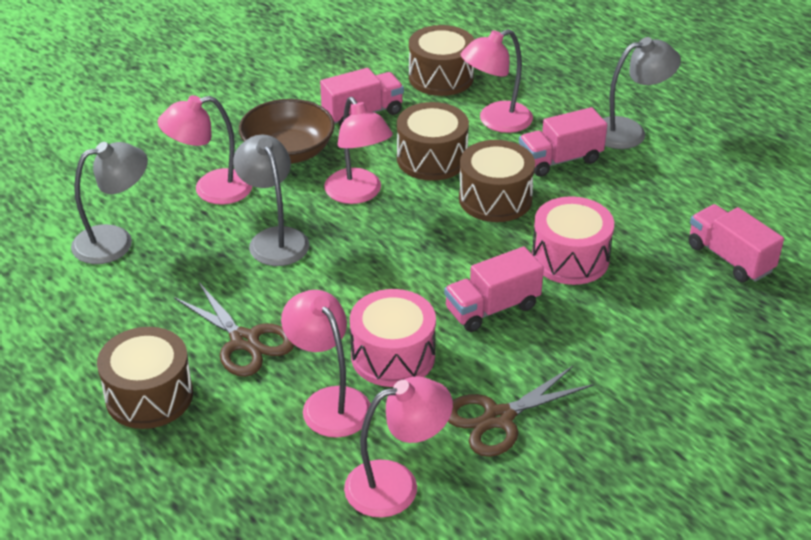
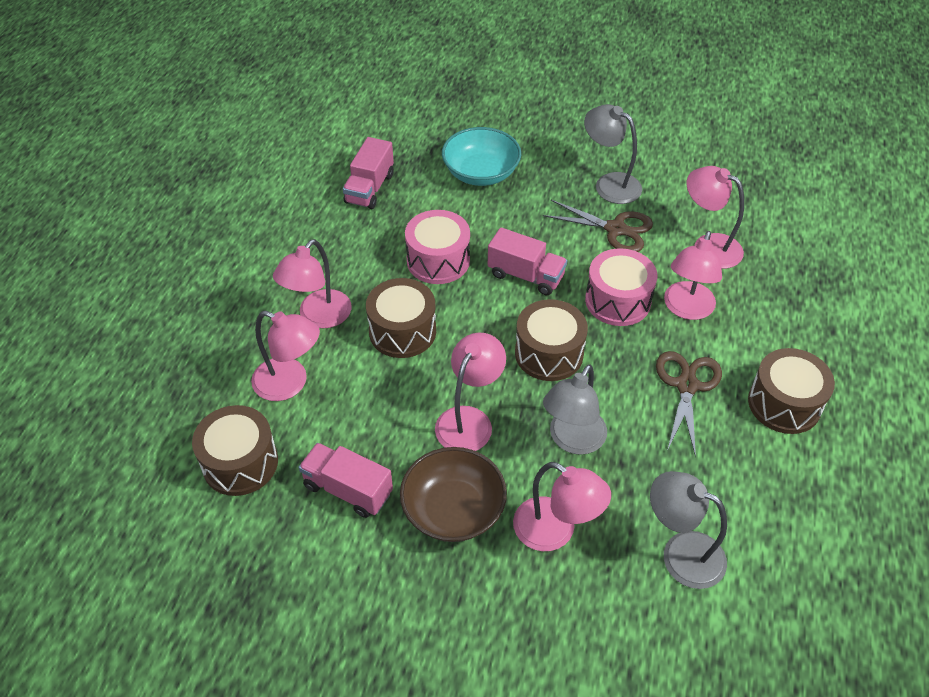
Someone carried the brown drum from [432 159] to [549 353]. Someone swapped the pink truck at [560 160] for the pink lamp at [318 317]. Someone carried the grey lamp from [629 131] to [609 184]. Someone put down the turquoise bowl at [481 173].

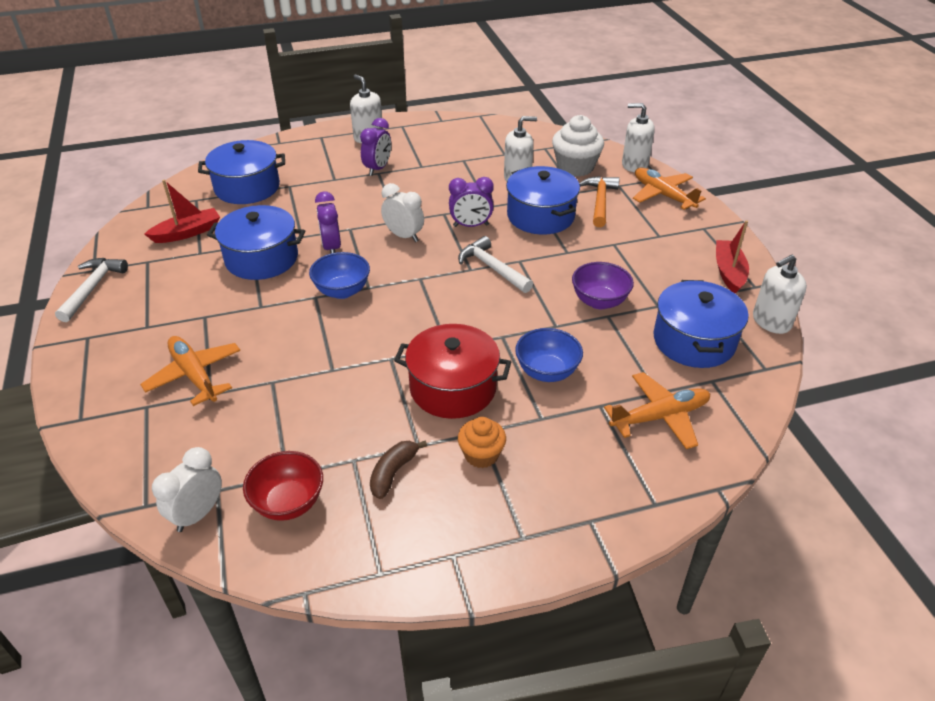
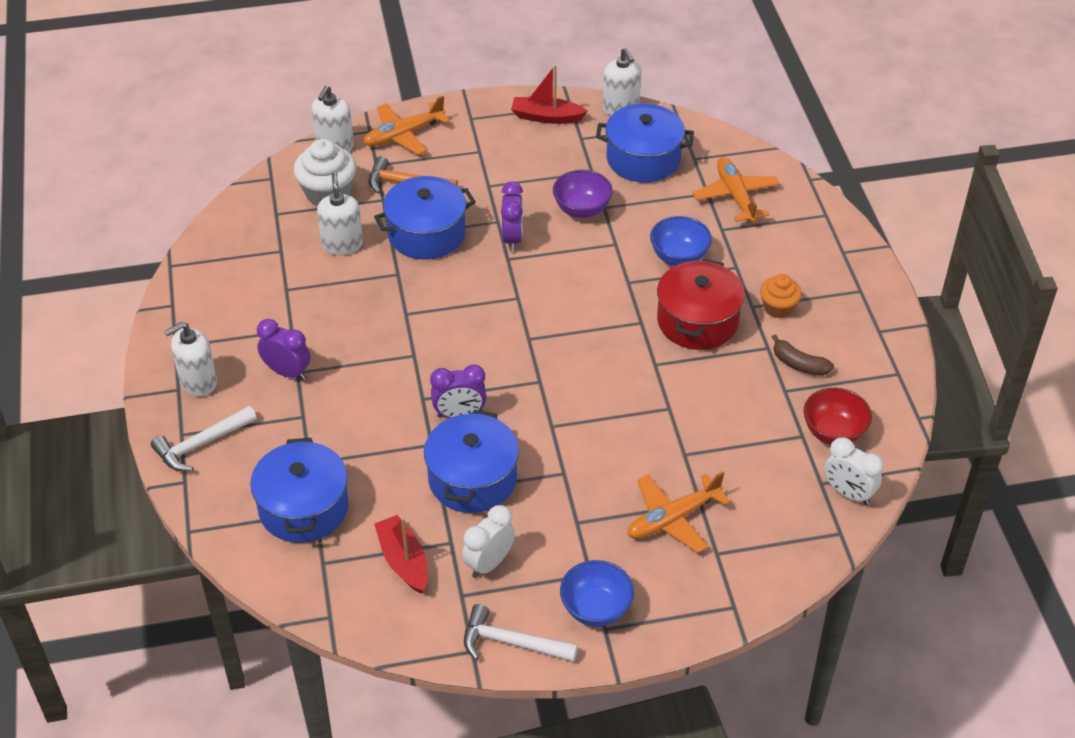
Someone carried the blue bowl from [342 291] to [596 609]. Someone carried the white clock from [404 236] to [489 563]. Someone carried the purple clock from [471 225] to [512 239]. Someone carried the white hammer from [492 268] to [201 445].

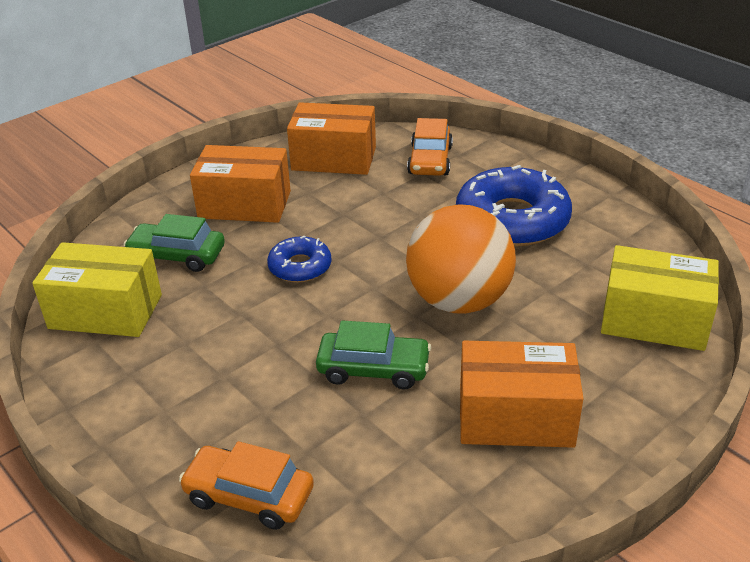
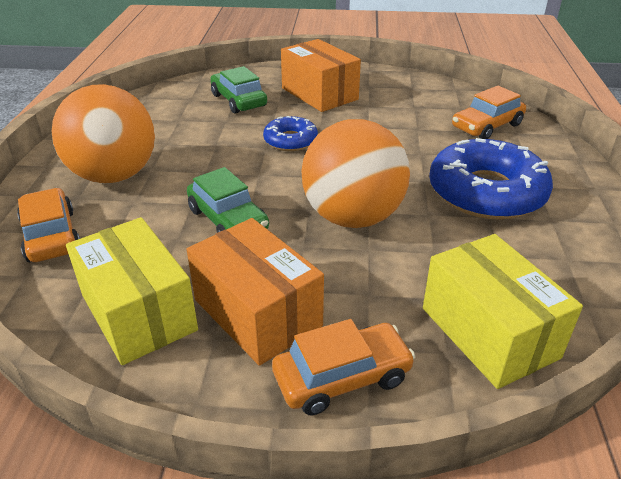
Someone carried the yellow box from [105 311] to [138 312]. Someone took away the orange box at [334 159]. Someone put down the orange ball at [114 176]. Someone put down the orange car at [342 377].

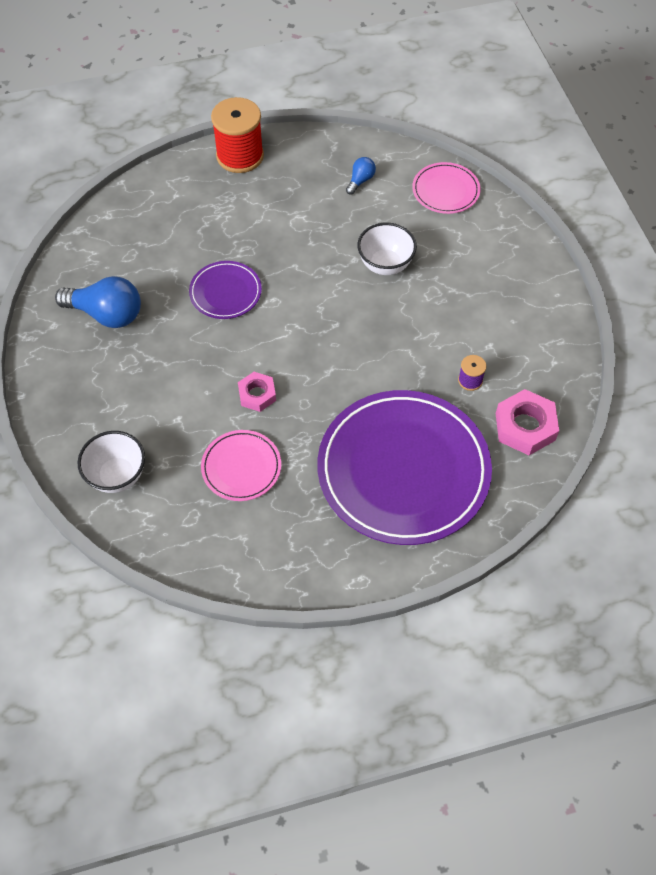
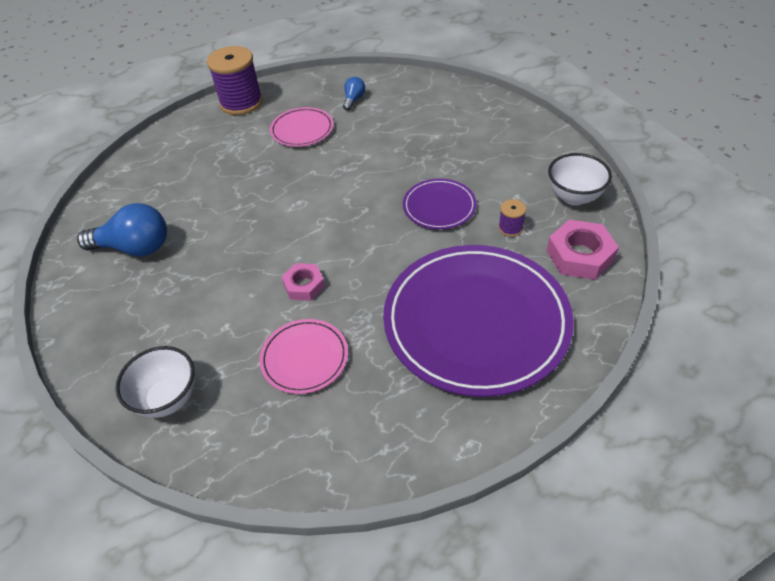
Someone carried the purple plate from [225 292] to [439 207]. Someone repainted the red spool at [240 156], which became the purple spool at [241 102]. Someone carried the white bowl from [385 265] to [574 197]. Someone carried the pink plate from [445 191] to [302 130].

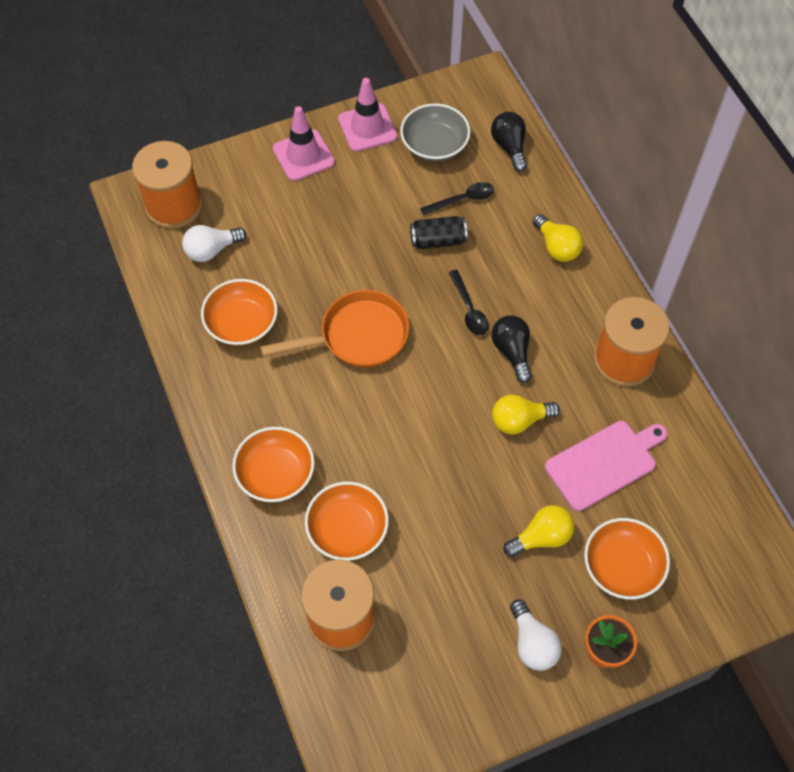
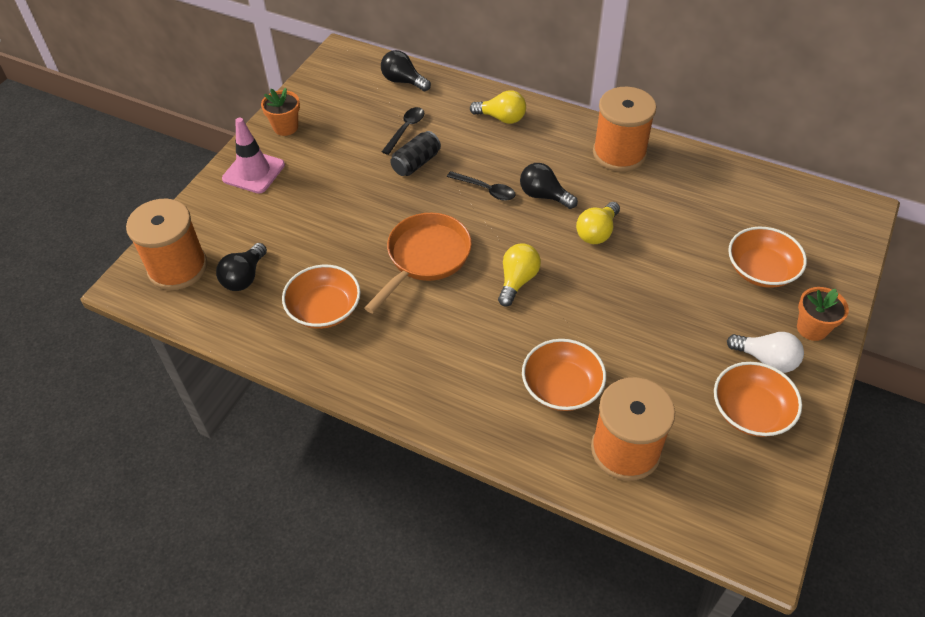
Someone repainted the white light bulb at [212 250], which became the black light bulb at [244 277]. Someone carried the orange bowl from [275 473] to [750 411]. Someone swapped the pink traffic cone at [367 128] for the orange flower pot at [285 127]. Someone took away the grey bowl at [434 145]. Someone carried the yellow light bulb from [541 537] to [517 281]. Someone took away the pink cutting board at [604 463].

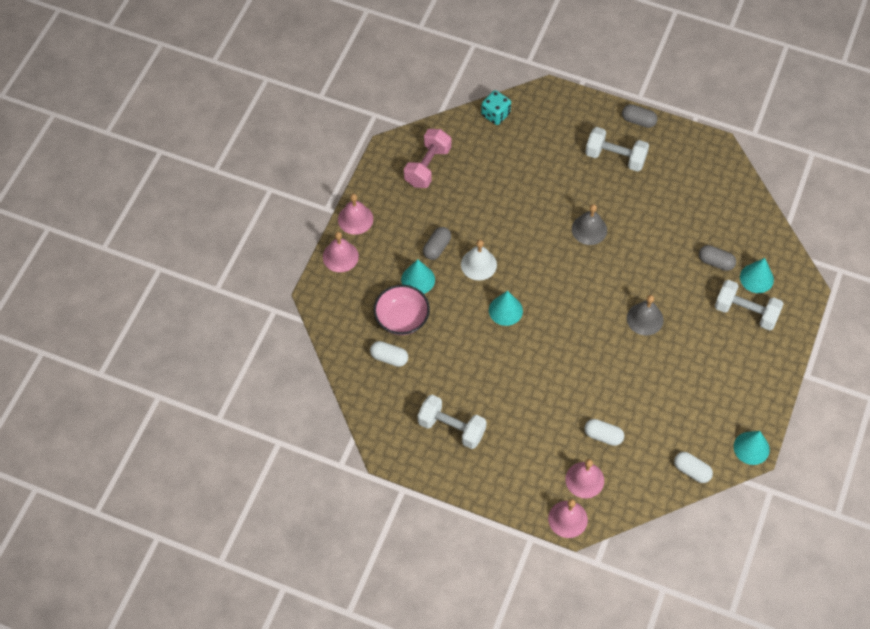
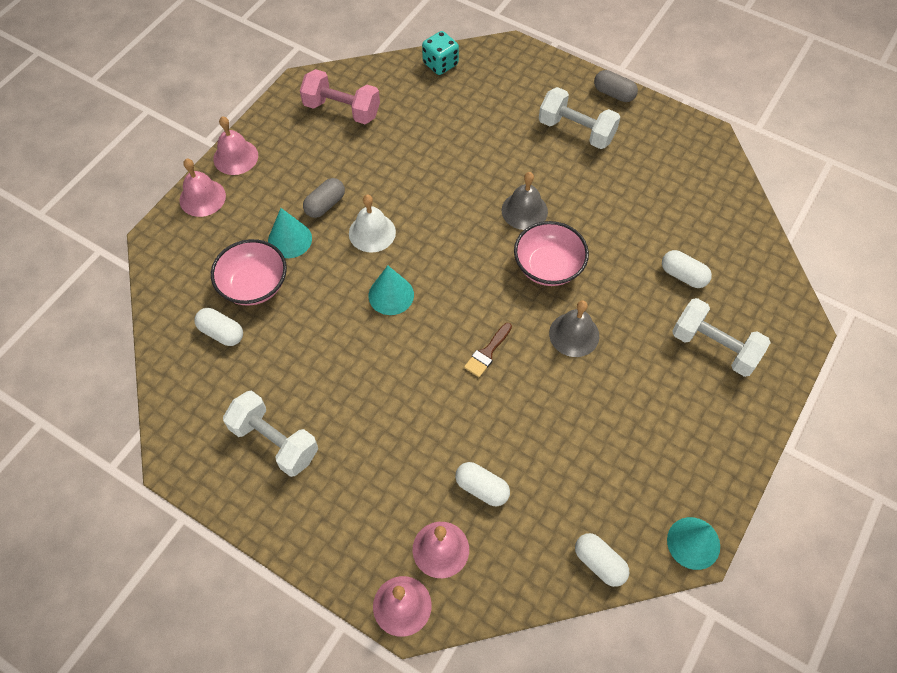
Someone rotated the pink dumbbell at [427 166] by 75 degrees clockwise. Someone repainted the grey capsule at [715 262], which became the white capsule at [683 275]. Someone took away the turquoise cone at [756 278]. Someone put down the brown brush at [487 353]. Someone put down the pink bowl at [548 266].

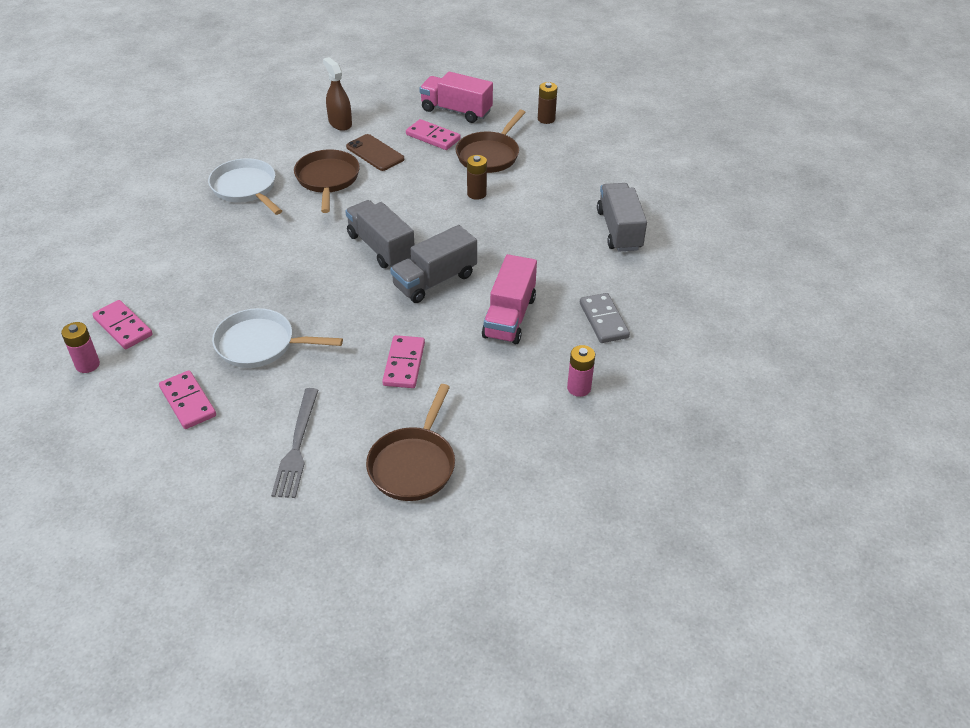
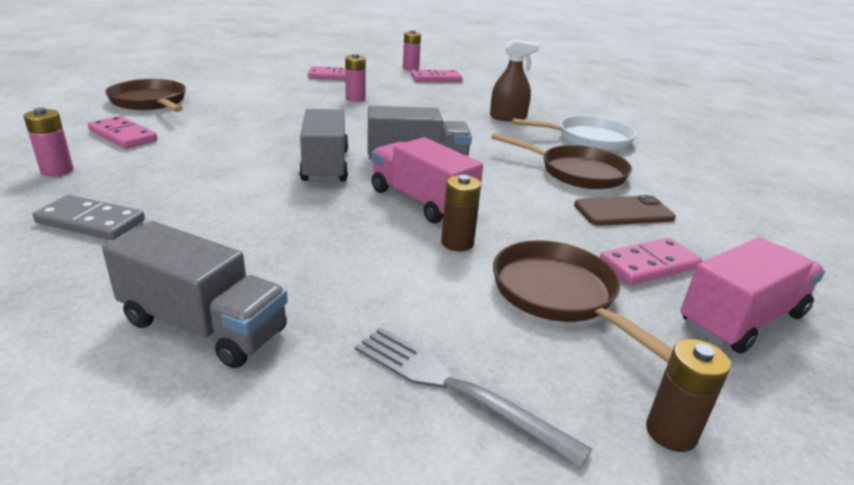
Someone swapped the white pan at [261 344] for the pink battery at [355 99]. Someone carried the grey fork from [297 445] to [457 389]. Someone carried the brown spray bottle from [340 123] to [508 118]. Someone carried the pink domino from [404 364] to [123 136]. Someone carried the pink truck from [509 317] to [421 202].

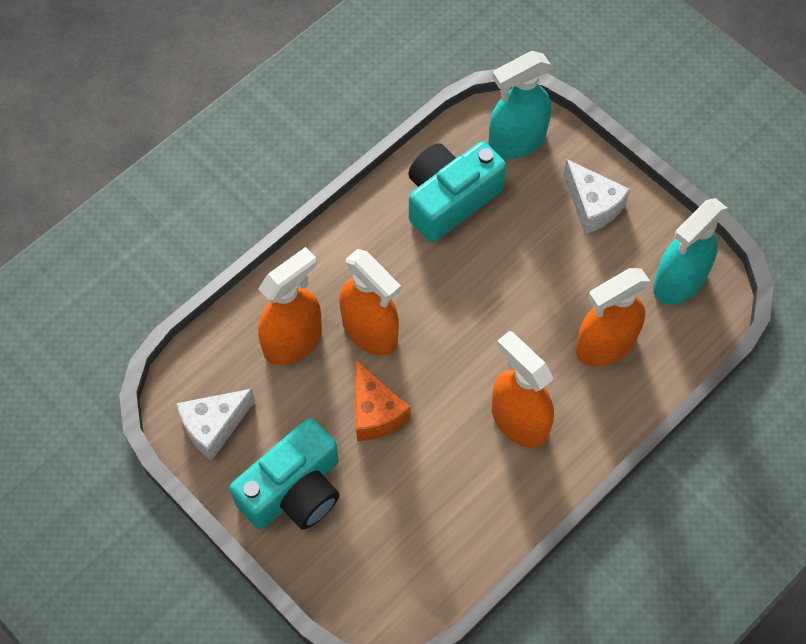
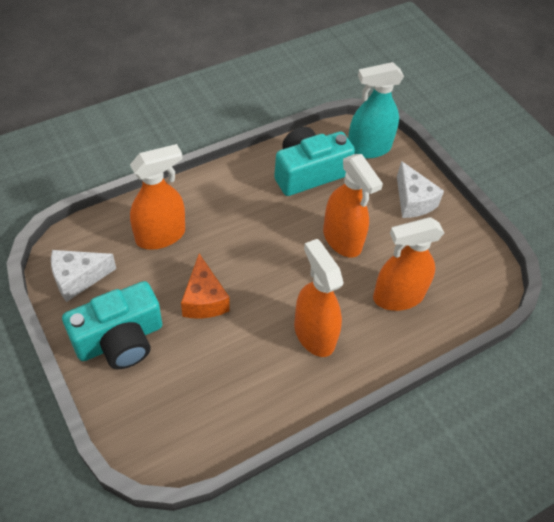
Someone carried the orange spray bottle from [370 331] to [342 240]. Someone took away the turquoise spray bottle at [678 282].

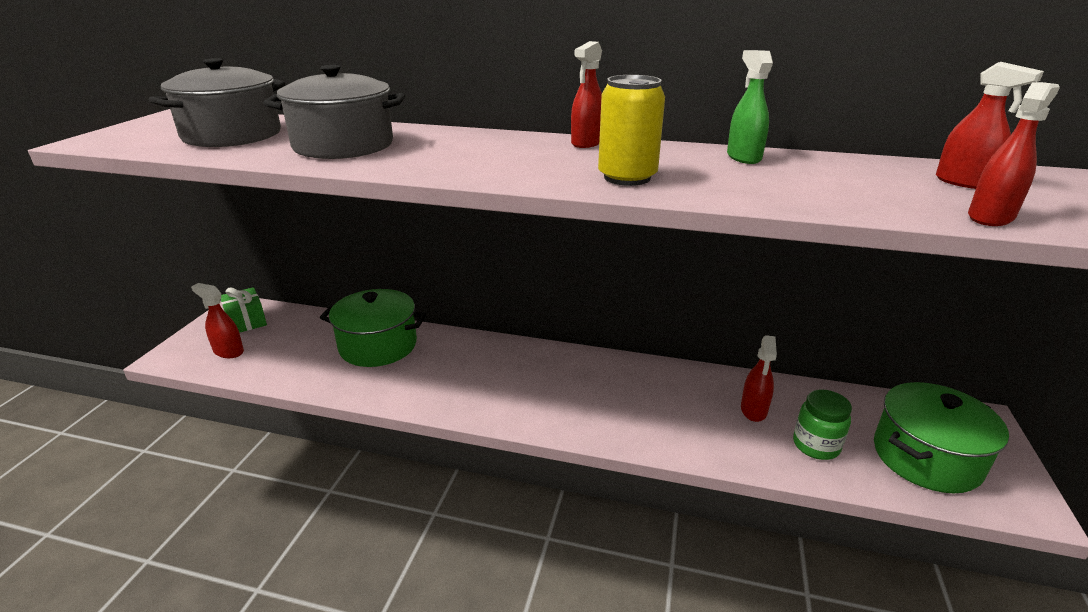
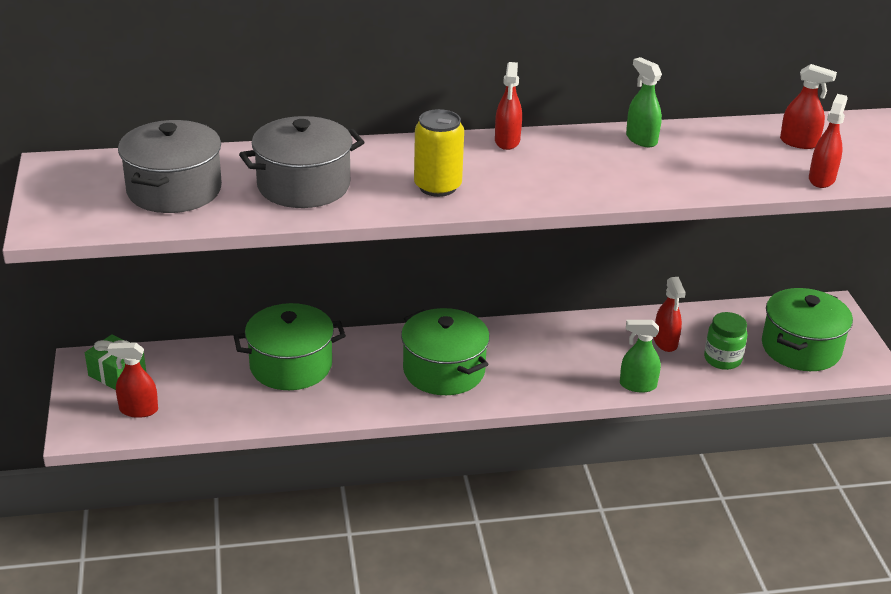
Someone carried the yellow can from [627 177] to [437 186]. Someone put down the green pot at [444 371]. Someone put down the green spray bottle at [637 385].

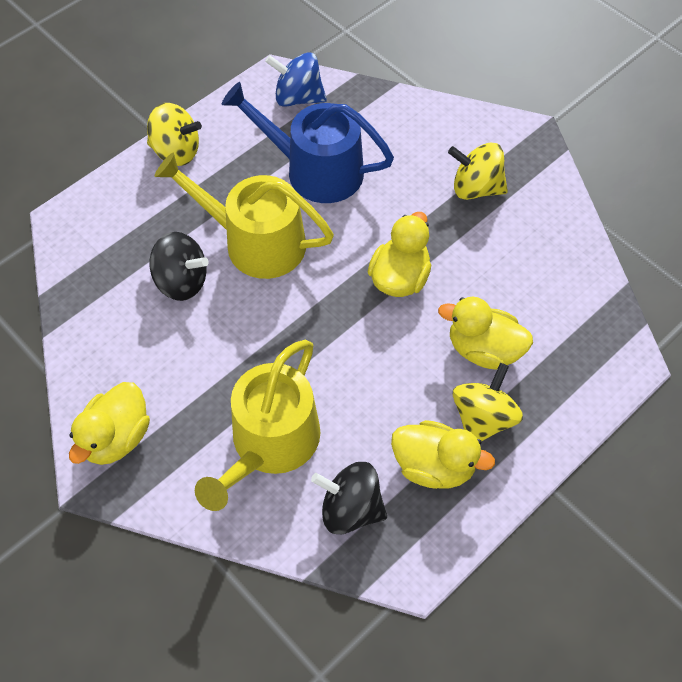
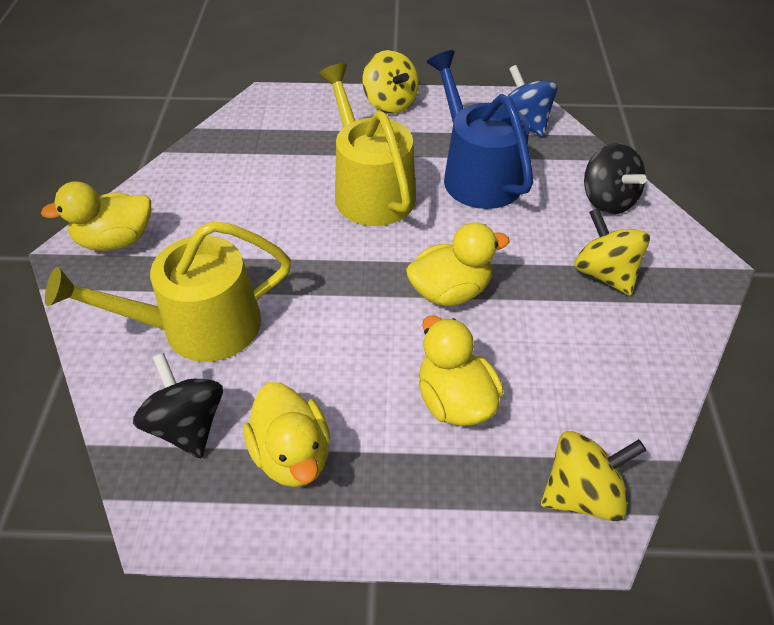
Someone carried the black spinning top from [181 281] to [607 200]. Someone carried the yellow spinning top from [483 418] to [582 493].

